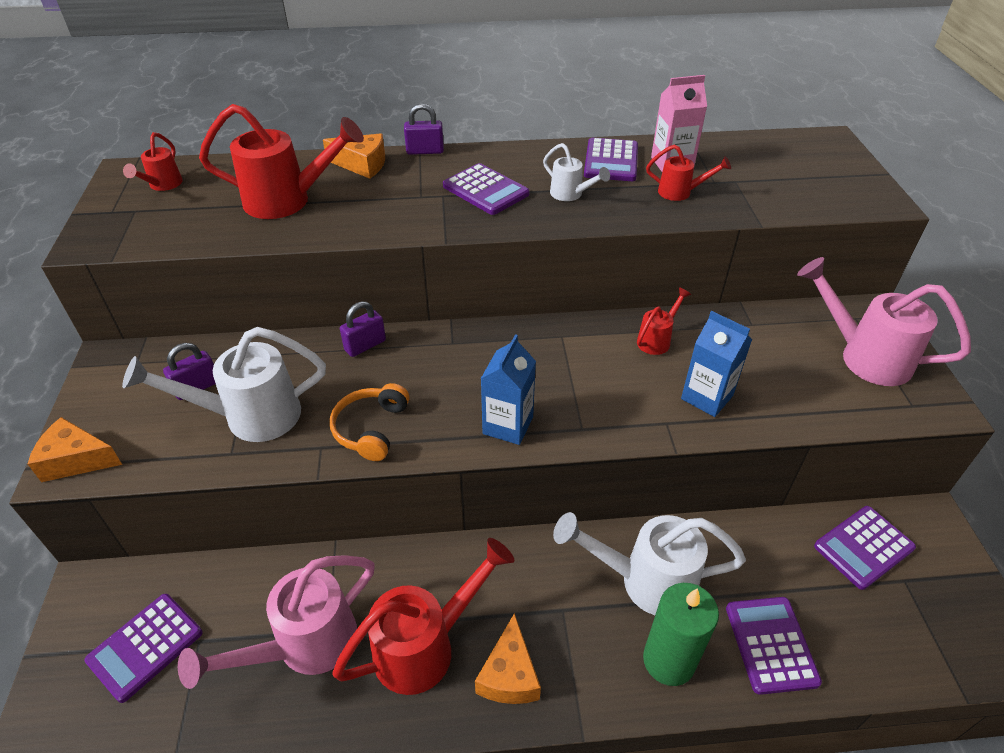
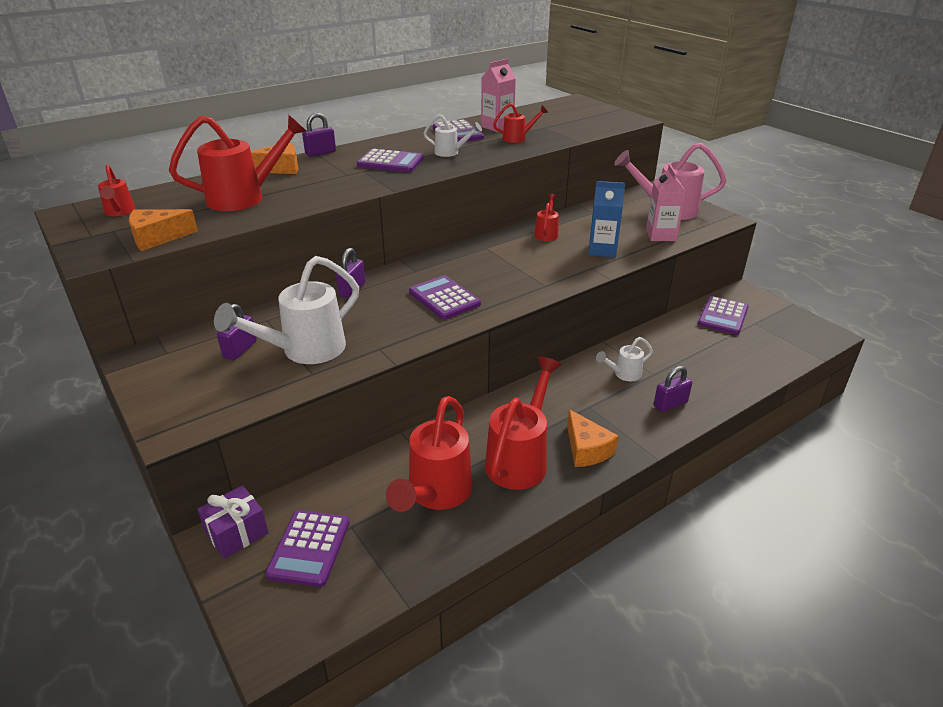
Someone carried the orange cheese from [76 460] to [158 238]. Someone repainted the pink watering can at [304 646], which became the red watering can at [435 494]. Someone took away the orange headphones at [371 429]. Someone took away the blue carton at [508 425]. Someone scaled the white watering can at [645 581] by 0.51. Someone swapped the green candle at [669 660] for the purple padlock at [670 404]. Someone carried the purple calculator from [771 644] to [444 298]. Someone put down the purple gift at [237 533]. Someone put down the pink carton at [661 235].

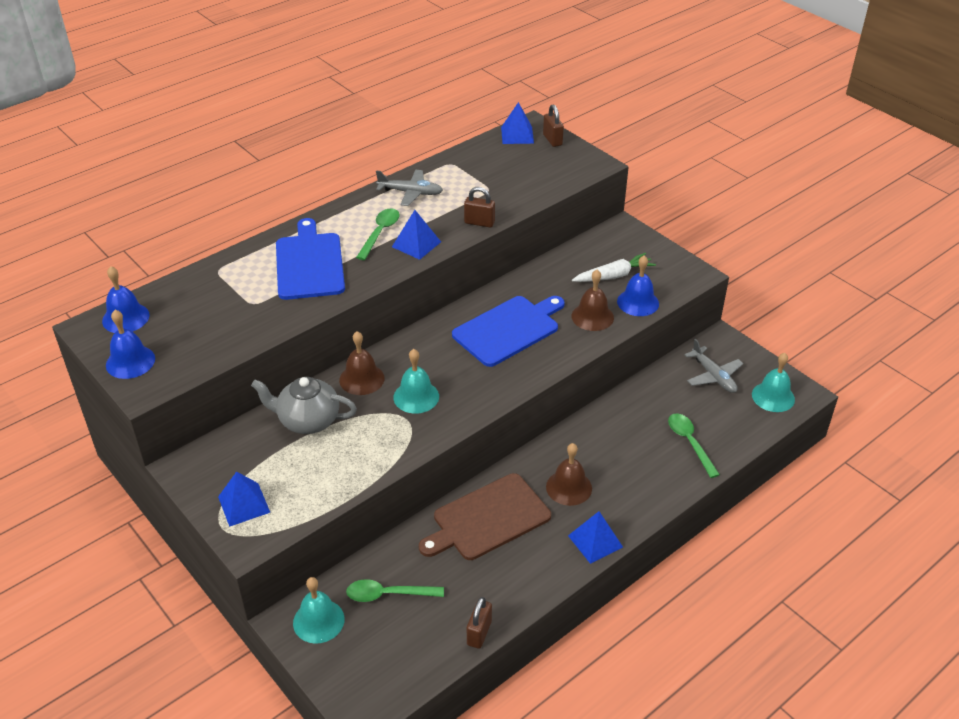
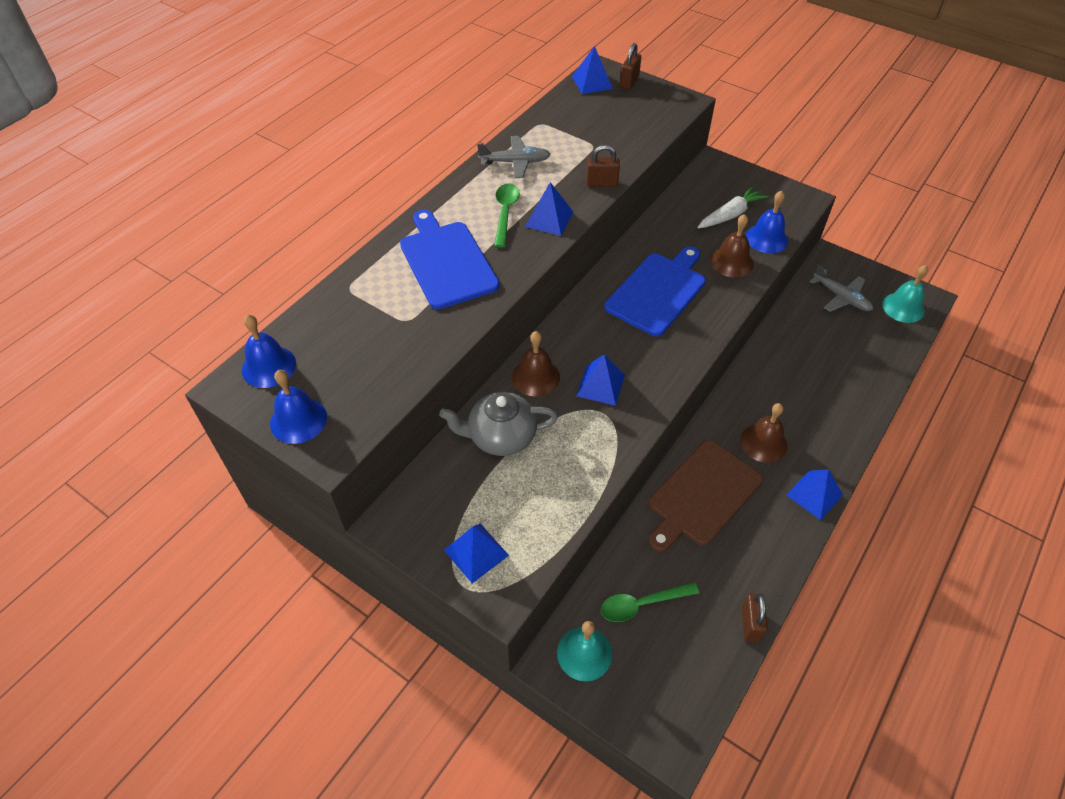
Someone swapped the turquoise bell at [416 397] for the blue pyramid at [600 385]. Someone rotated the brown padlock at [552 140] by 60 degrees clockwise. Someone took away the green spoon at [689 443].

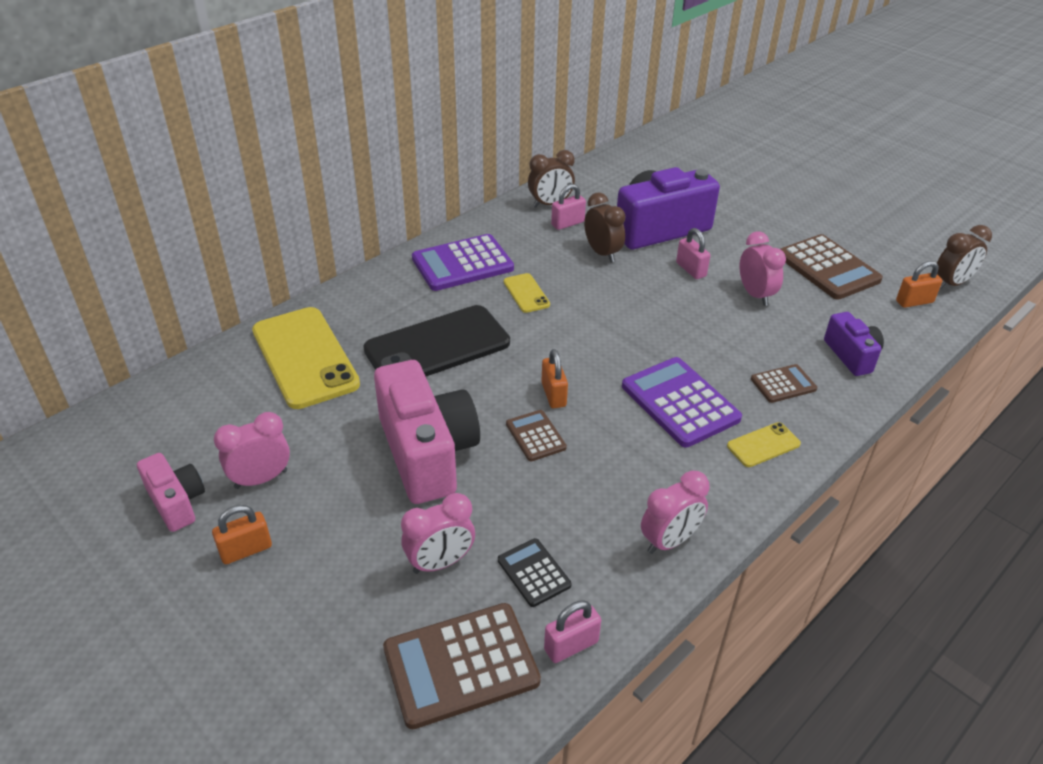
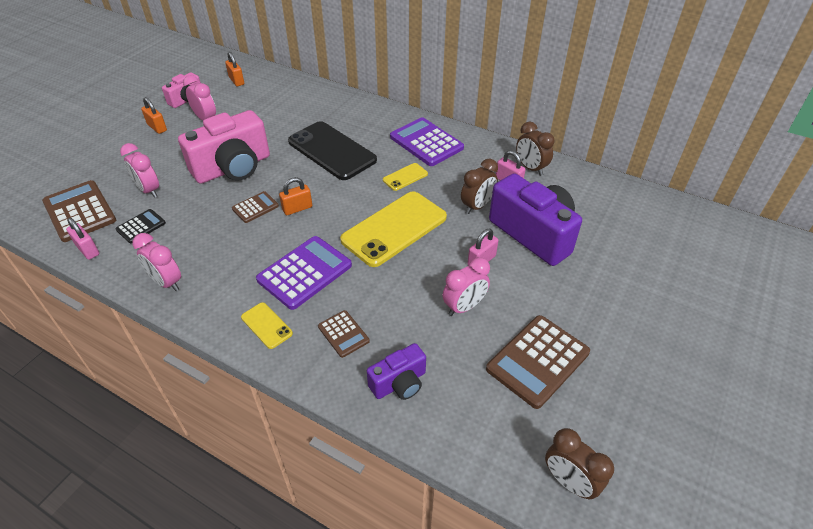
Someone carried the yellow phone from [305 357] to [394 229]. Someone carried the orange padlock from [914 302] to [236 81].

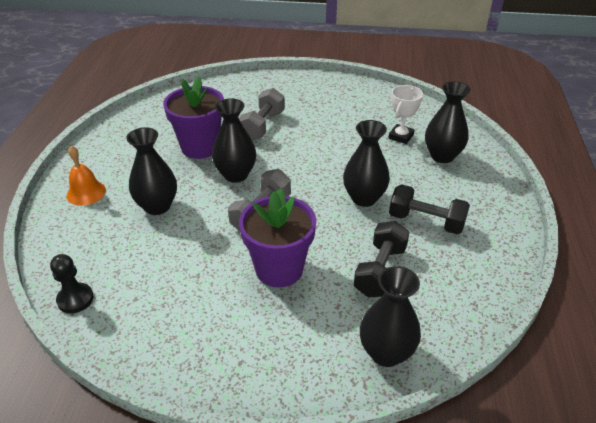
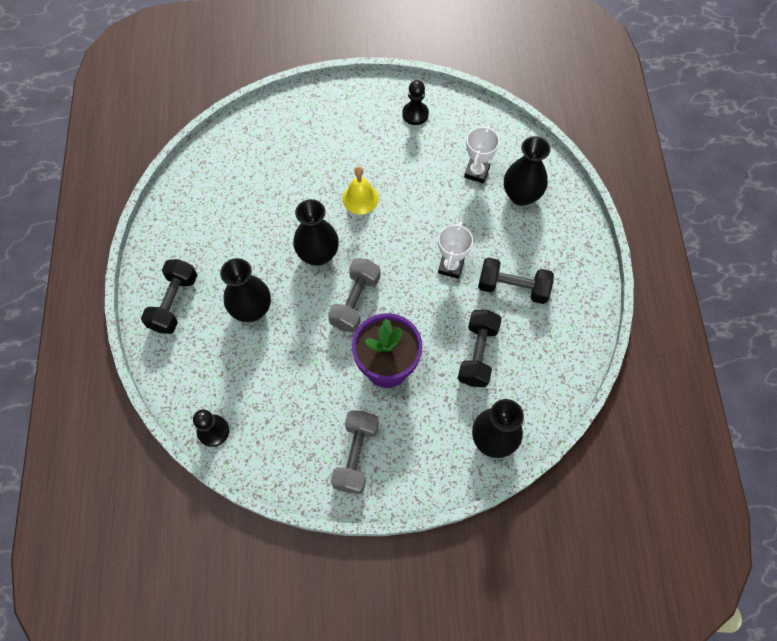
Someone swapped the orange bell at [86 192] for the black dumbbell at [174 303]. Someone took away the purple flower pot at [200 147]. Someone carried the grey dumbbell from [262 125] to [355 455]. Someone swapped the black vase at [364 198] for the white trophy at [451 266]. Someone put down the yellow bell at [360 198]. Someone put down the black pawn at [415 114].

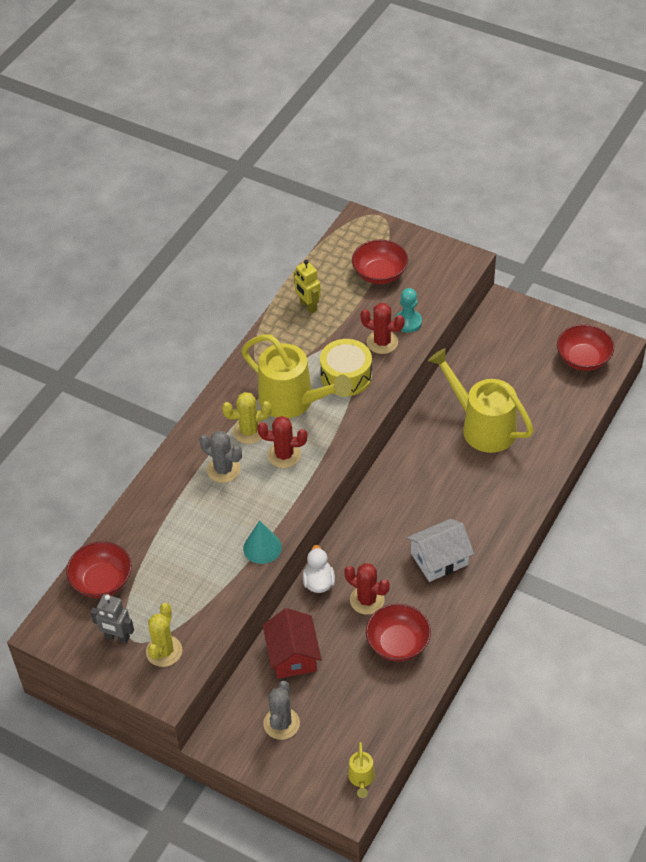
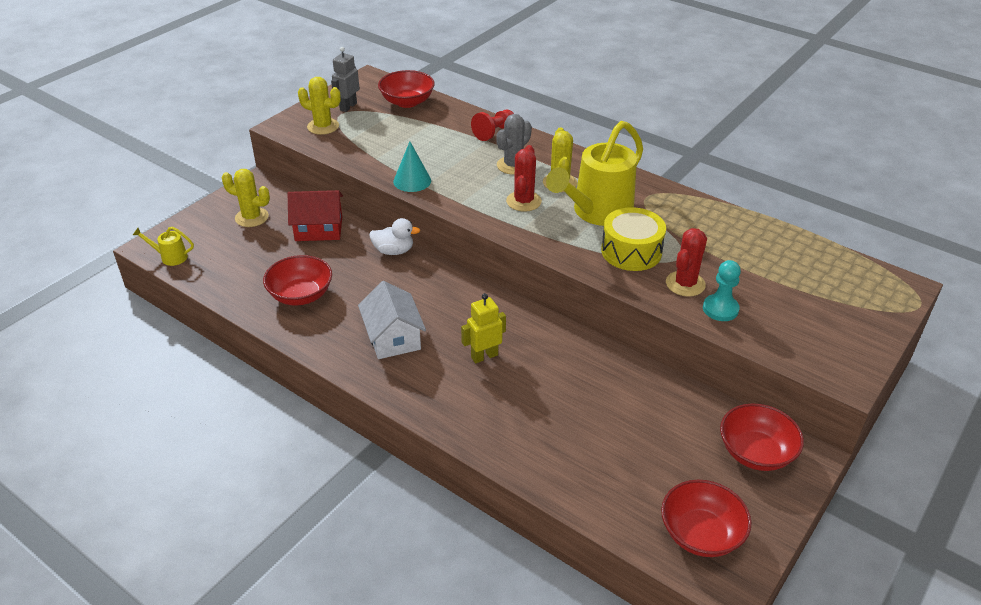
Someone repainted the grey cactus at [281 723], which became the yellow cactus at [251 217]. Someone carried the yellow robot from [308 306] to [484 356]. Someone took away the red cactus at [367 600]. Someone carried the red bowl from [380 273] to [755 453]. Someone took away the yellow watering can at [481 426]. Someone put down the red pawn at [494 132].

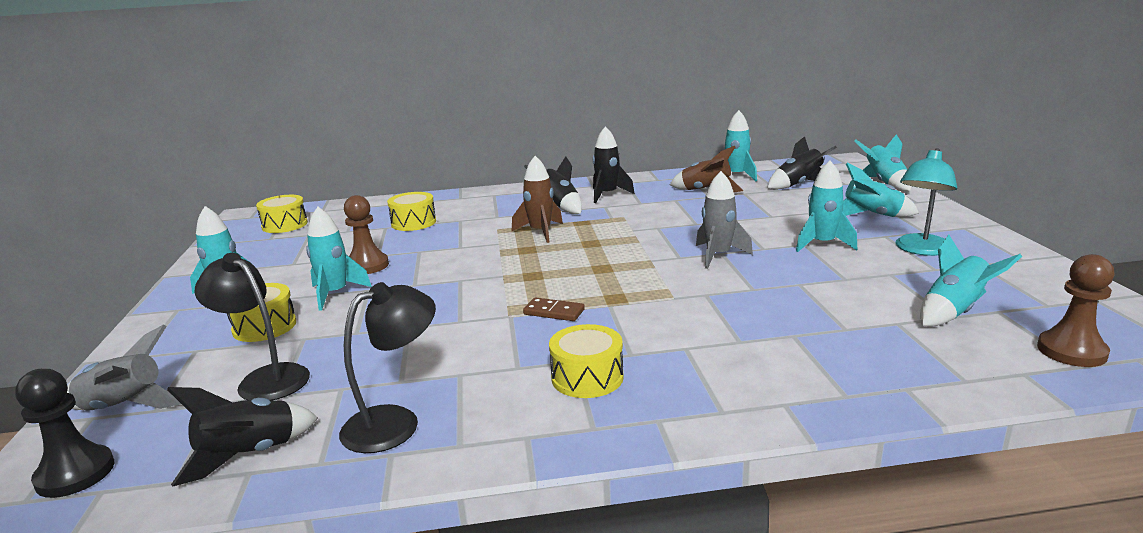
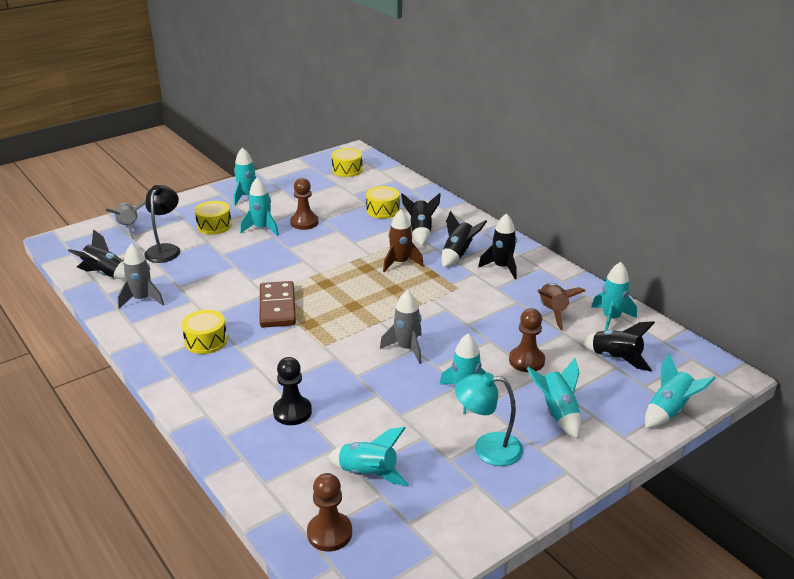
Someone carried the black pawn from [75 474] to [292 412]. Someone swapped the black lamp at [395 422] for the grey rocket at [142 299]. Someone scaled the brown domino at [554 312] by 1.89. Someone put down the black rocket at [420 232]. Someone put down the brown pawn at [526 361].

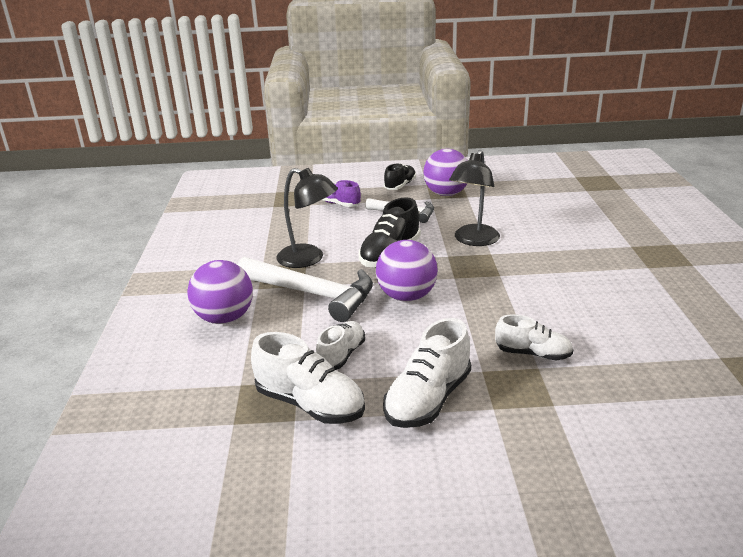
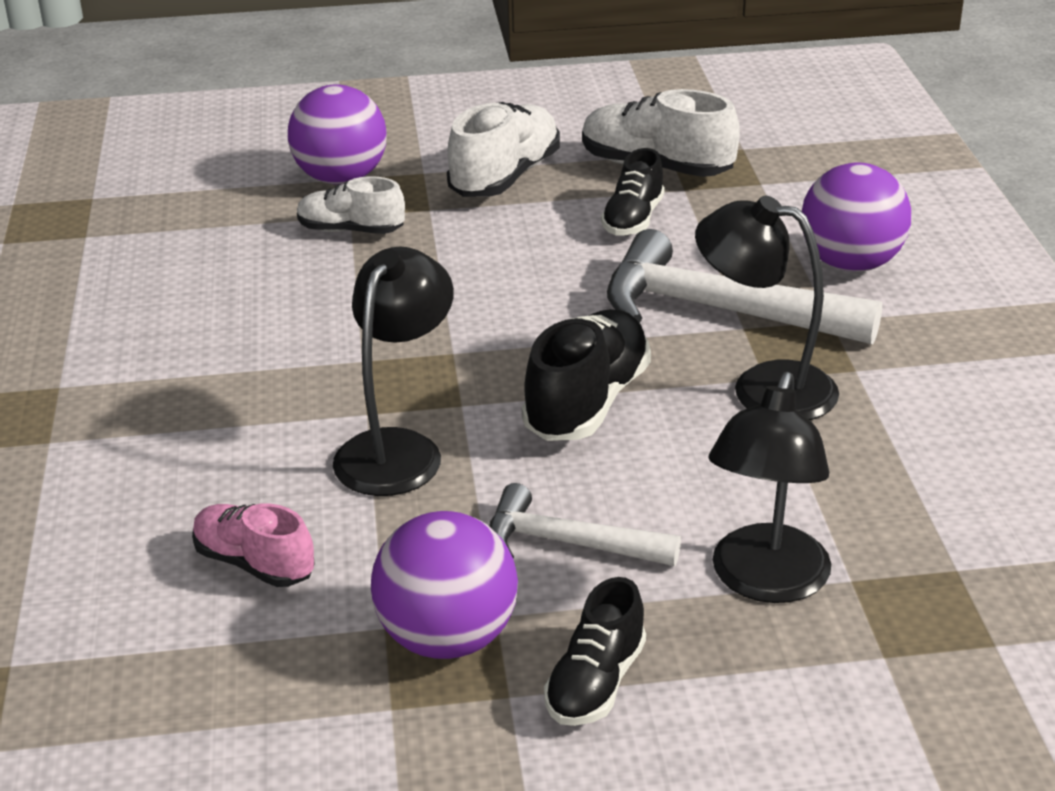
Someone repainted the white shoe at [341 355], which became the black shoe at [633 219]. Someone swapped the purple shoe at [339 204] for the black lamp at [765 582]. Someone carried the purple ball from [406 297] to [341 178]. Someone put down the pink shoe at [254 563].

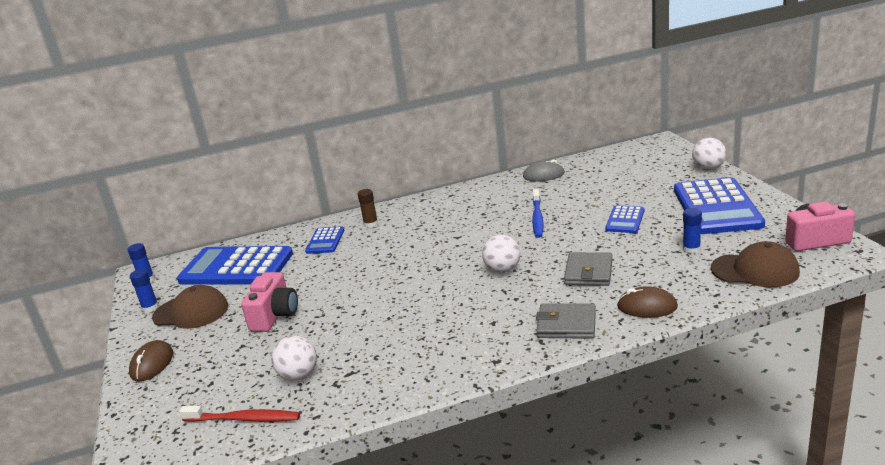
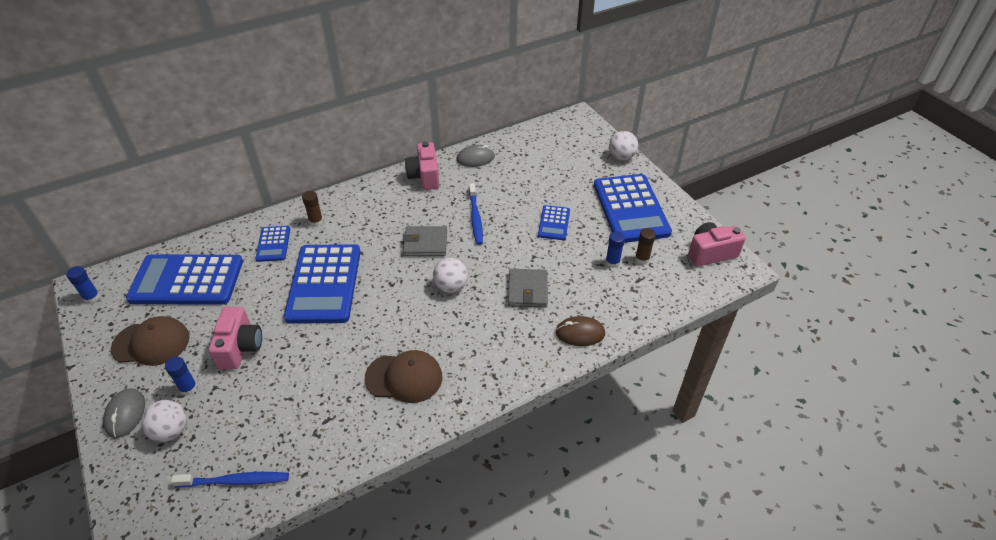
Someone repainted the brown mouse at [152 364], which became the grey mouse at [125 414]. Someone carried the blue glue stick from [150 308] to [188 388]. Someone repainted the red toothbrush at [244 419], which became the blue toothbrush at [235 481]. Someone carried the white ball from [298 375] to [171 431]. Someone carried the grey wallet from [566 324] to [425 243]. Someone carried the brown cap from [755 270] to [404 377]. Someone put down the blue calculator at [324 284]. Someone put down the pink camera at [424 176]. Someone put down the brown glue stick at [642 259].

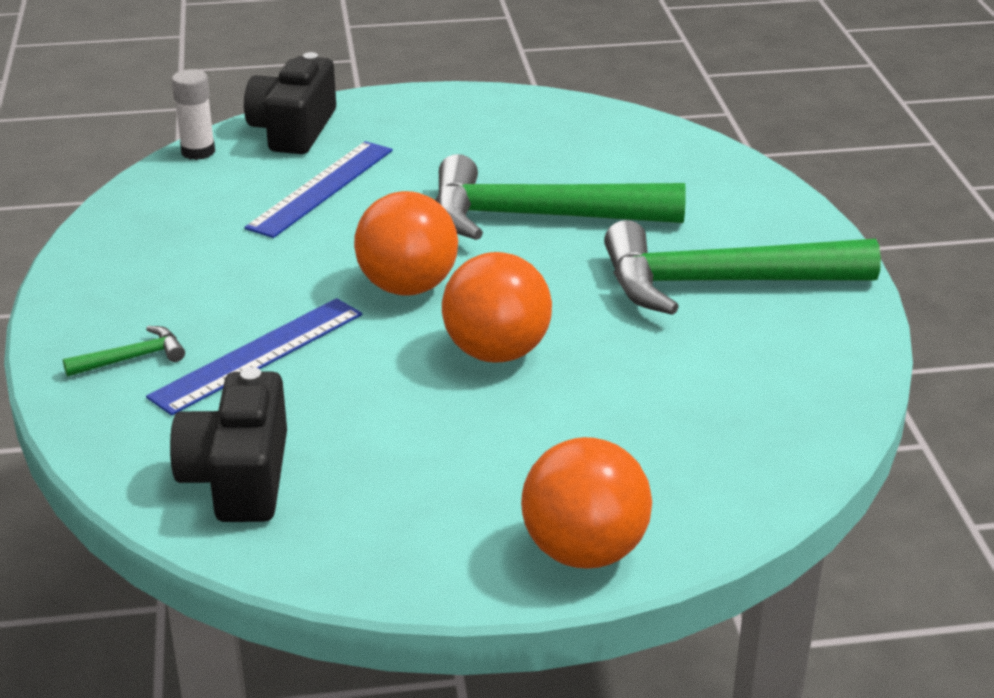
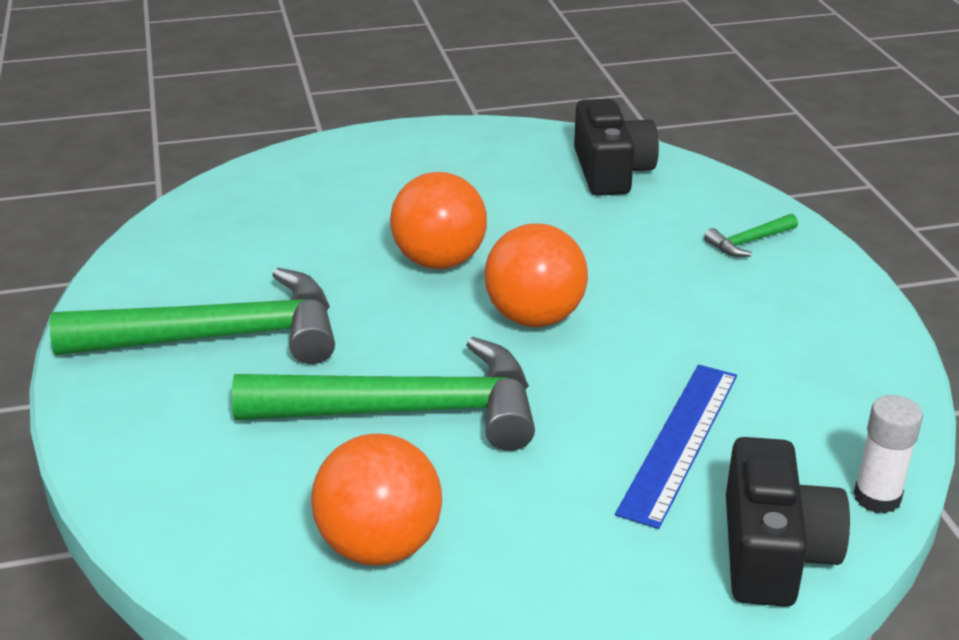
Someone took away the blue ruler at [258 355]. Someone carried the orange ball from [584 551] to [379 546].

